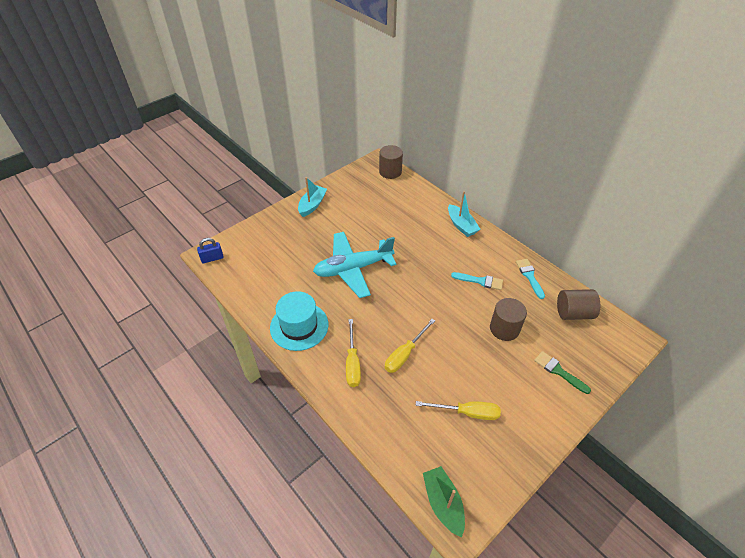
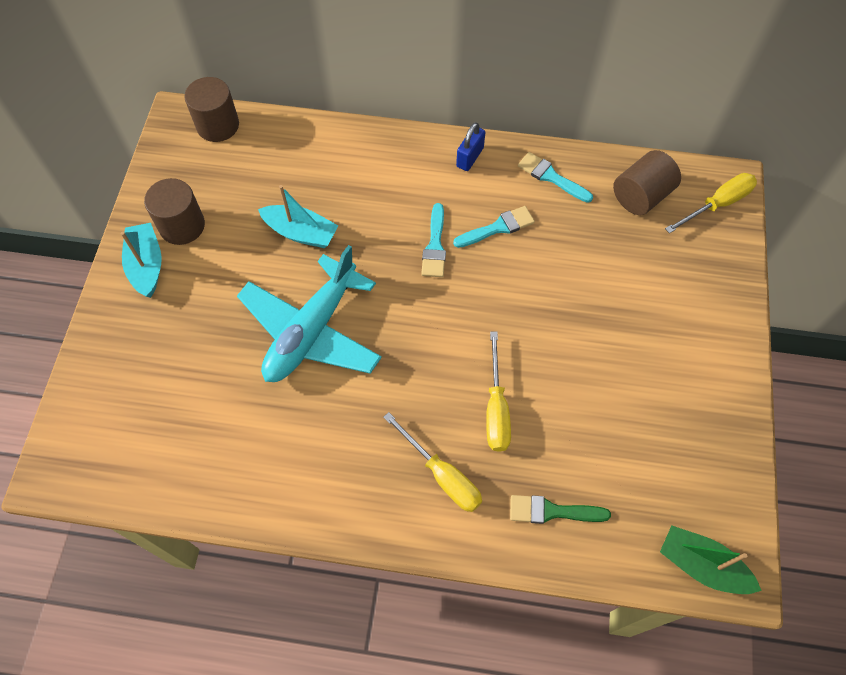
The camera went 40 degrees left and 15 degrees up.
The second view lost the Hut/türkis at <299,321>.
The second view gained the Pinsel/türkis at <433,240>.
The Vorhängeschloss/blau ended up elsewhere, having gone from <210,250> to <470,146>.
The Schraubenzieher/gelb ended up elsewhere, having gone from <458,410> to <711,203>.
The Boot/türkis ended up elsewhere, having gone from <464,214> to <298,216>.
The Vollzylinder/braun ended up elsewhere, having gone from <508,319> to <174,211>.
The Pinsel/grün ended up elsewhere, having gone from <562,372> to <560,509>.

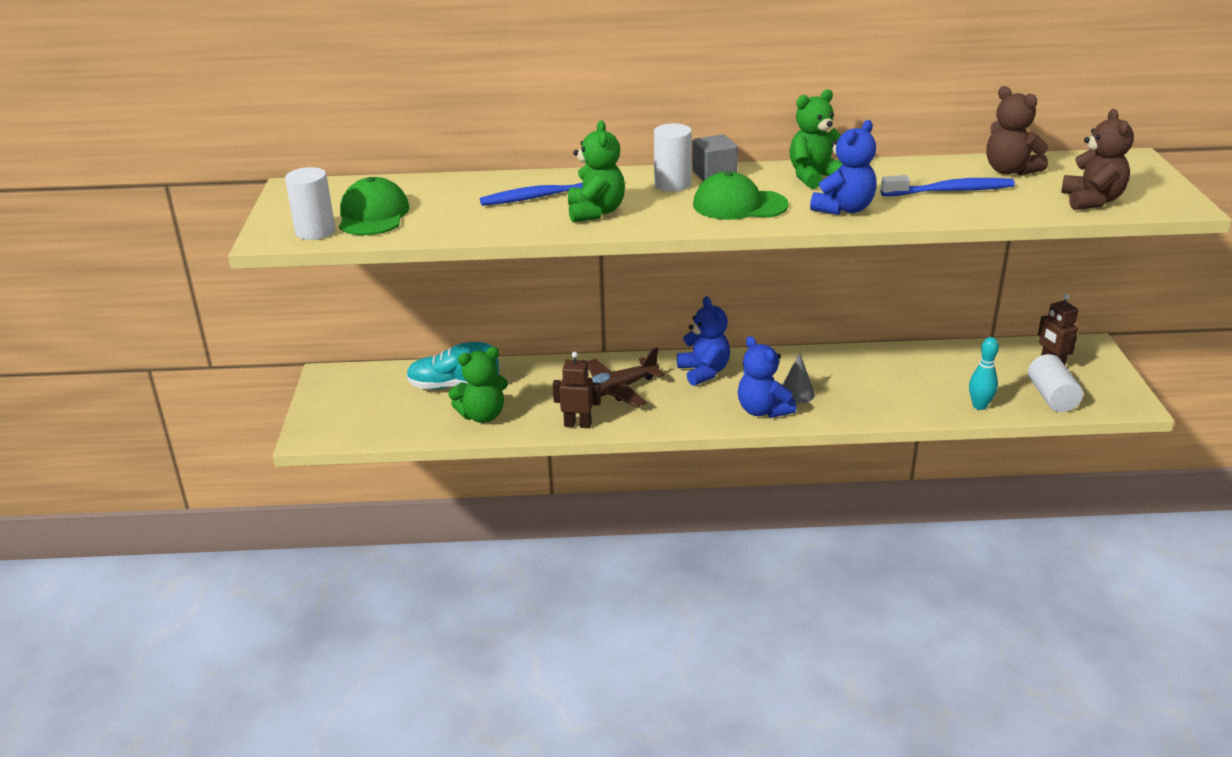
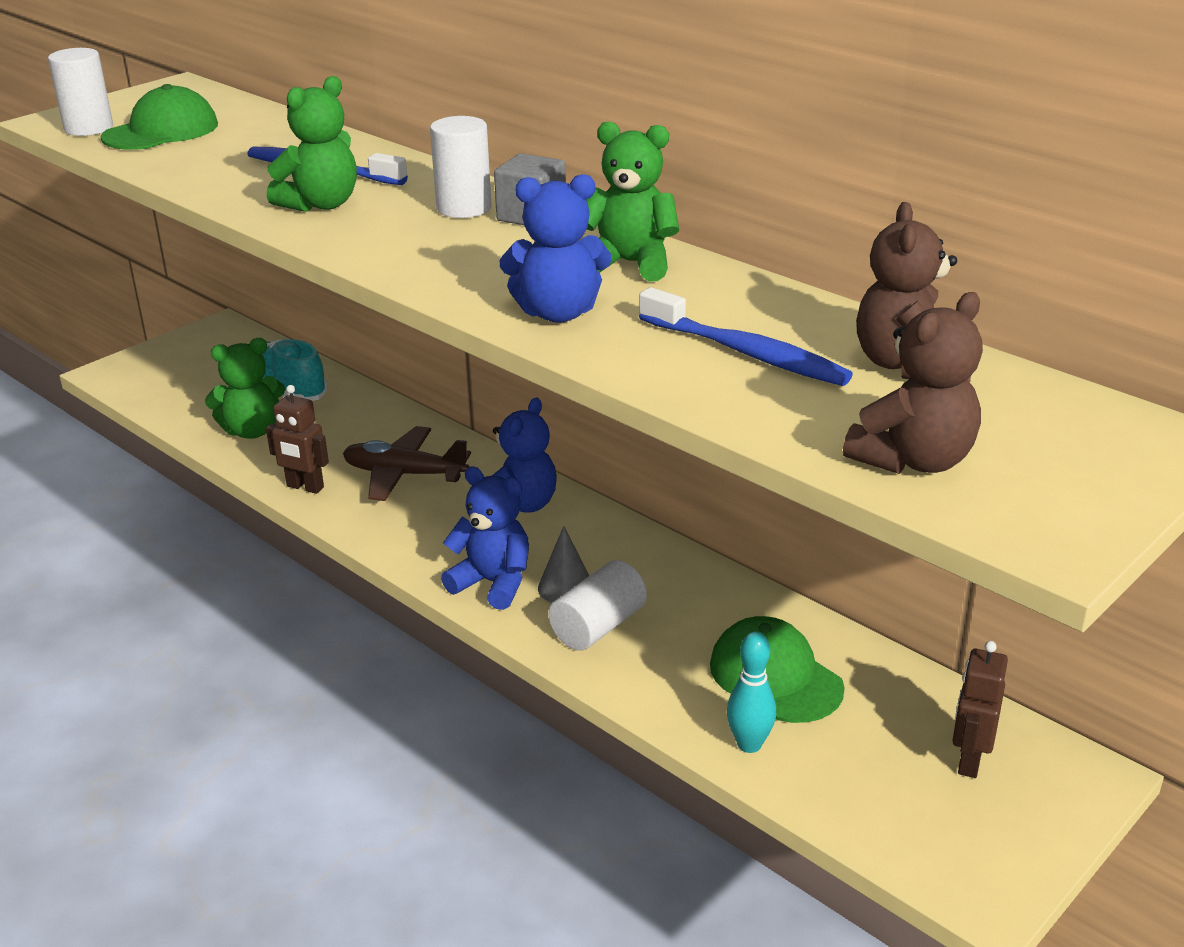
The camera went 45 degrees right and 0 degrees up.
The Kappe/grün ended up elsewhere, having gone from <741,195> to <777,669>.
The Vollzylinder/weiß ended up elsewhere, having gone from <1055,383> to <597,605>.
The Teddybär/grün at <478,385> ended up facing another way, 45 degrees counterclockwise from before.
The Roboter/braun at <577,390> ended up facing another way, 150 degrees clockwise from before.
The Teddybär/blau at <767,377> ended up facing another way, 105 degrees clockwise from before.

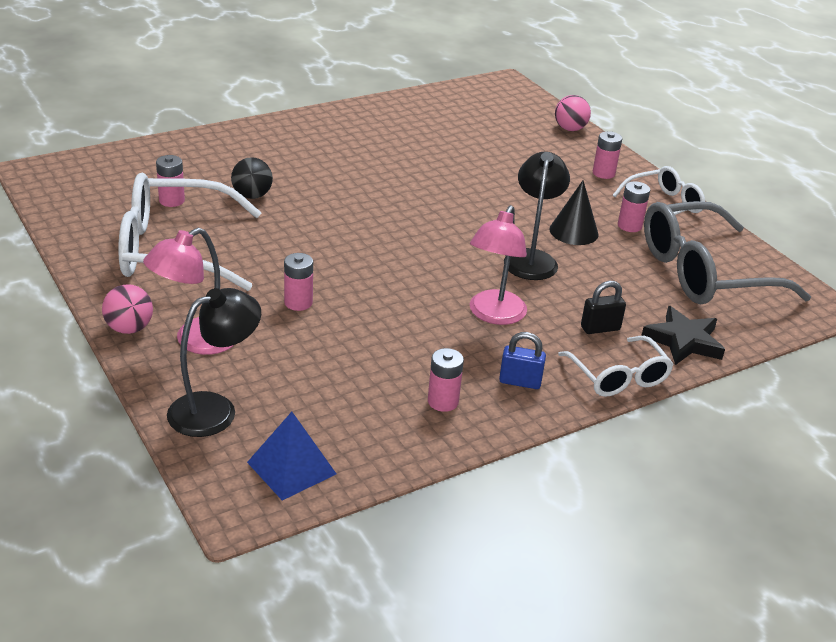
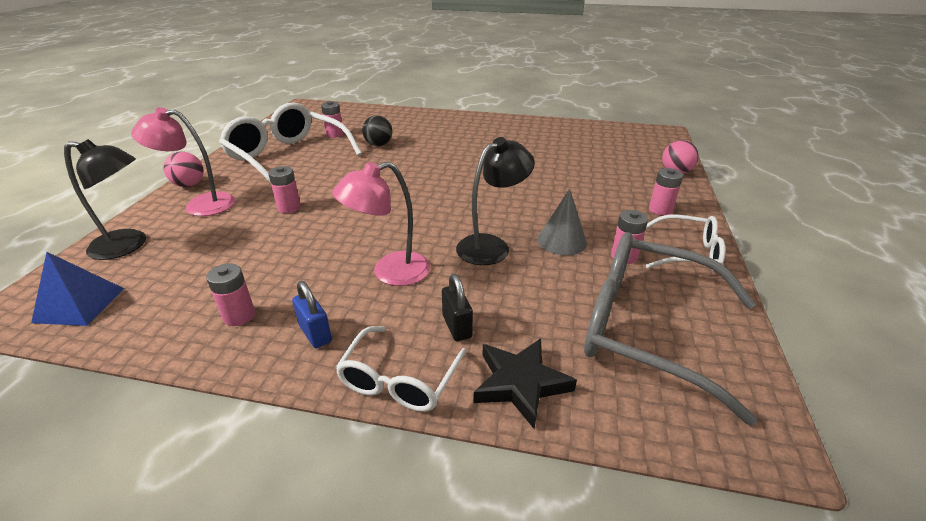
The camera went 45 degrees right and 0 degrees up.
What was the Kegel/schwarz at <574,213> turned into the Kegel/grau at <562,222>.
The Vorhängeschloss/schwarz at <603,307> ended up facing another way, 45 degrees clockwise from before.

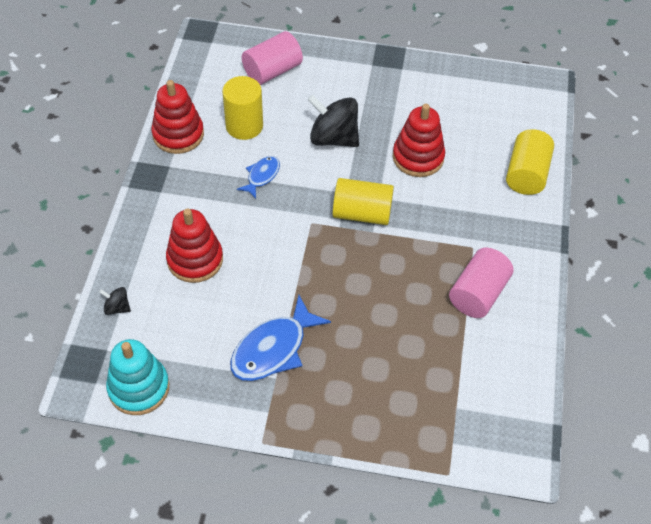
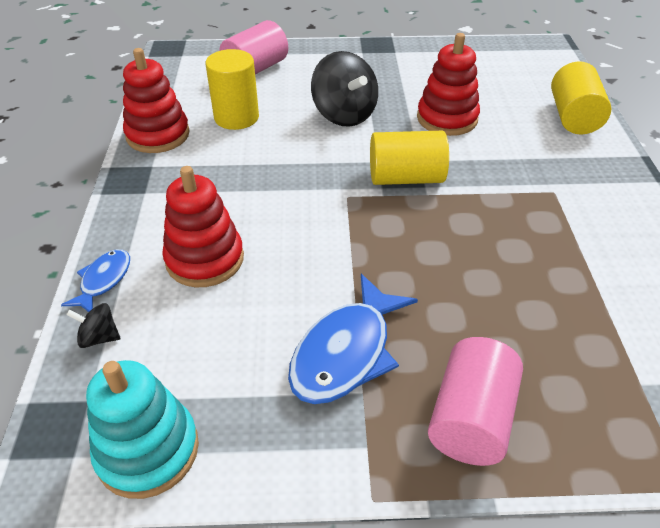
The camera went 10 degrees left and 10 degrees down.
The Fisch/blau ended up elsewhere, having gone from <258,177> to <95,280>.
The Vollzylinder/rosa ended up elsewhere, having gone from <481,283> to <475,401>.
The Kreisel/schwarz at <333,121> ended up facing another way, 135 degrees counterclockwise from before.

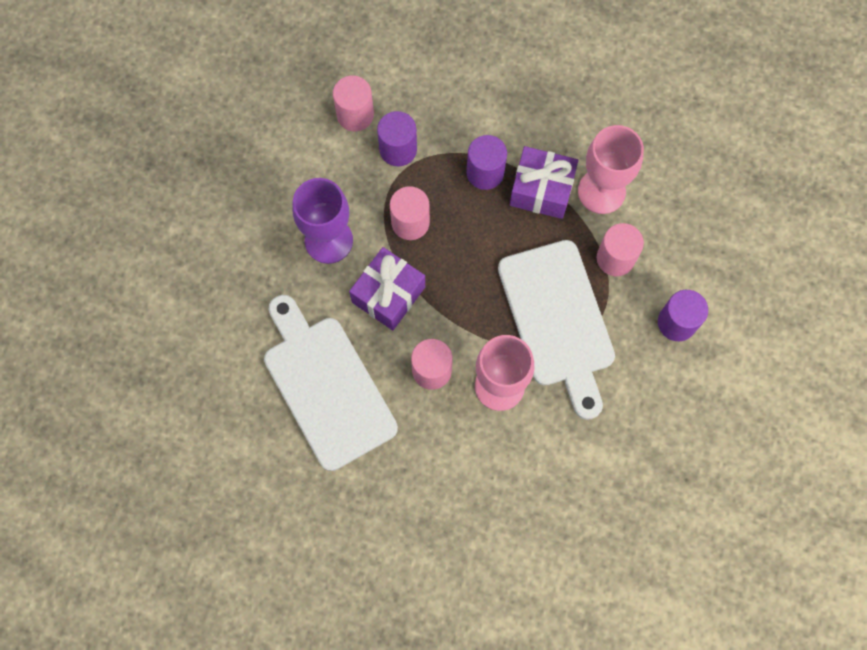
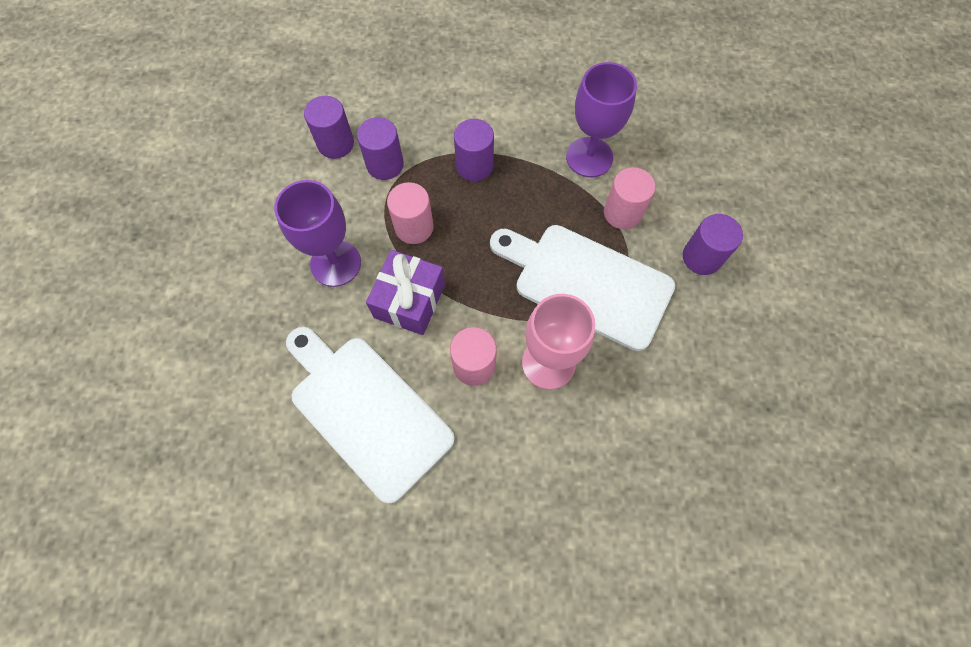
The camera went 15 degrees left and 5 degrees down.
The second view lost the Geschenk/lila at <544,182>.
What was the Vollzylinder/rosa at <353,103> turned into the Vollzylinder/lila at <329,127>.
What was the Kelch/rosa at <611,169> turned into the Kelch/lila at <601,119>.
The Schneidebrett/weiß at <556,330> ended up facing another way, 150 degrees clockwise from before.

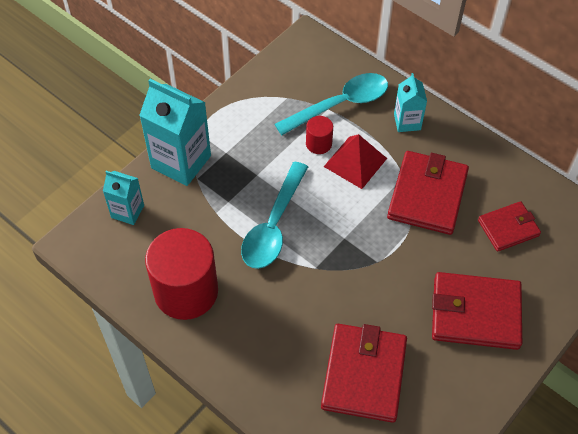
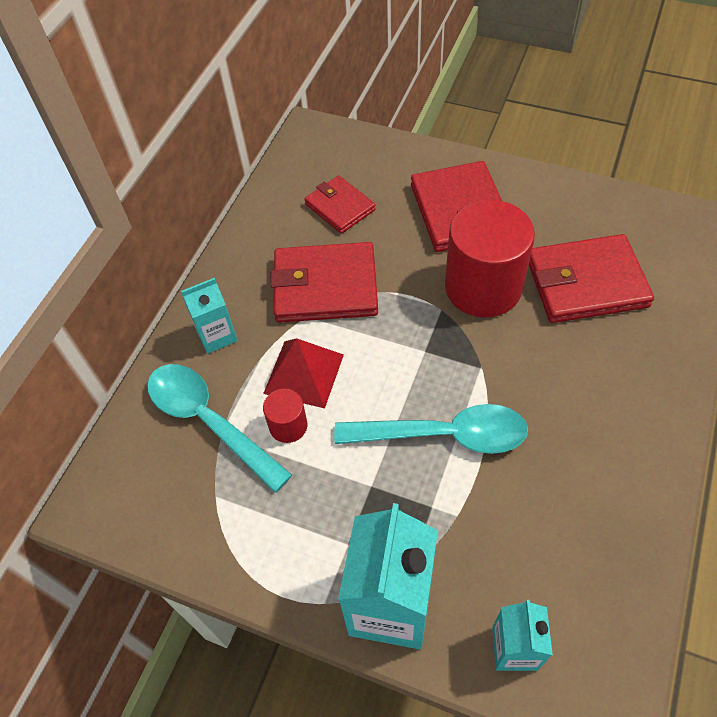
The camera went 105 degrees left and 0 degrees up.
The Vollzylinder/rot ended up elsewhere, having gone from <181,274> to <490,259>.

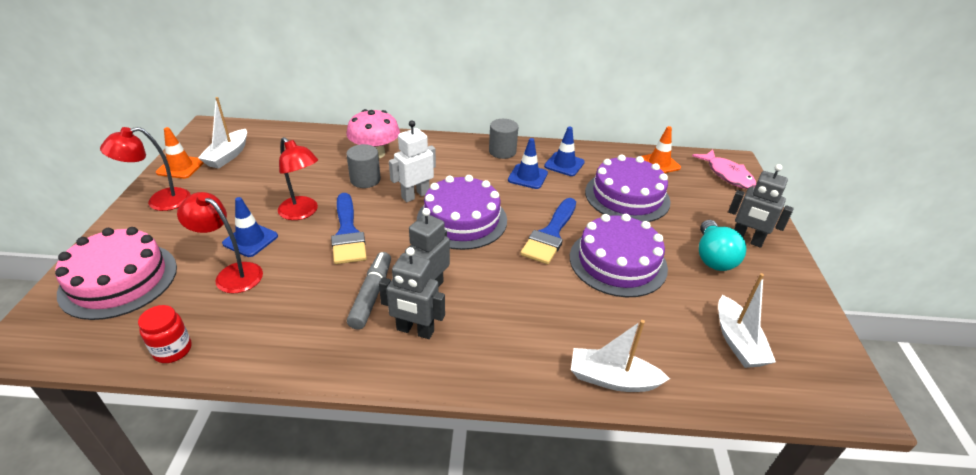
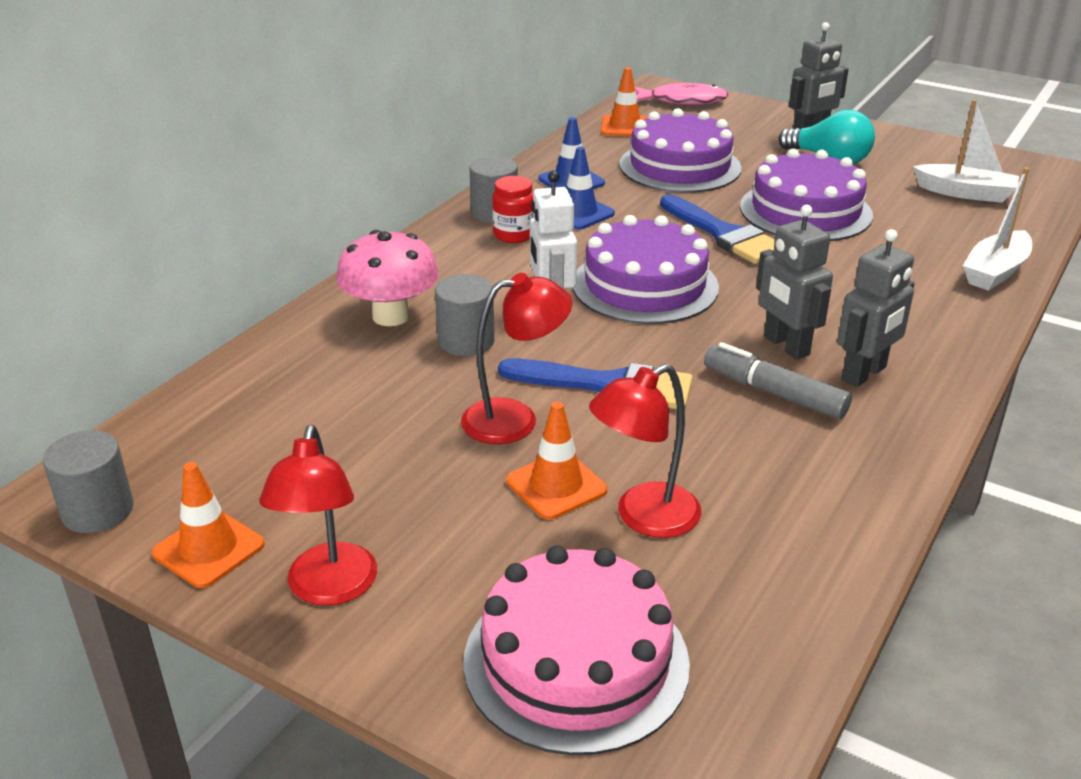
The camera went 60 degrees left and 5 degrees down.
The second view lost the Boot/weiß at <222,133>.
The second view gained the Vollzylinder/grau at <88,481>.
The Einmachglas/rot ended up elsewhere, having gone from <165,334> to <513,209>.
What was the Leitkegel/blau at <250,227> turned into the Leitkegel/orange at <556,461>.

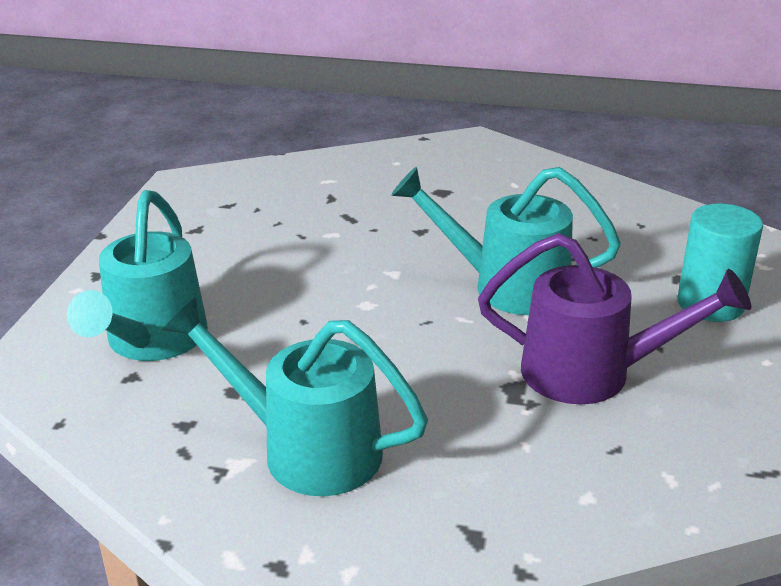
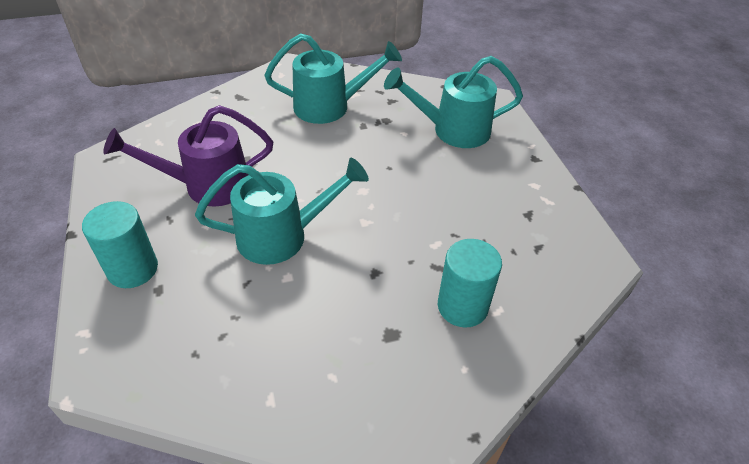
The camera went 150 degrees right and 15 degrees up.
The second view gained the Vollzylinder/türkis at <470,283>.
The Gießkanne/türkis at <137,275> ended up facing another way, 75 degrees counterclockwise from before.

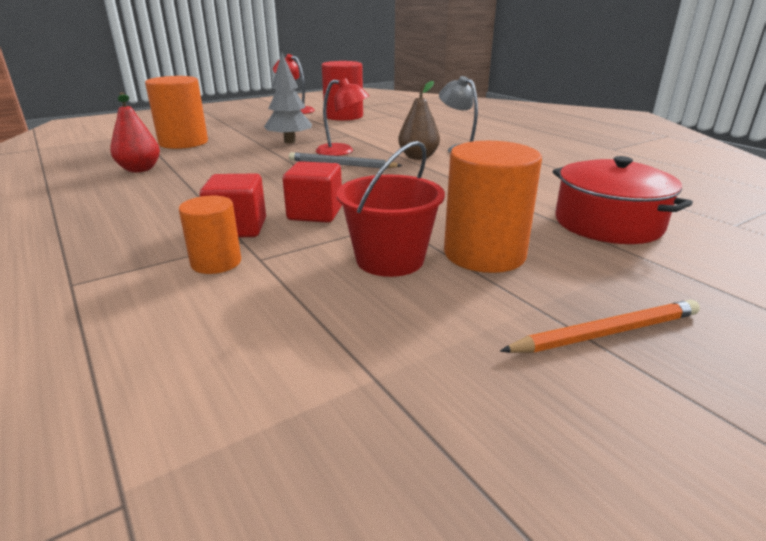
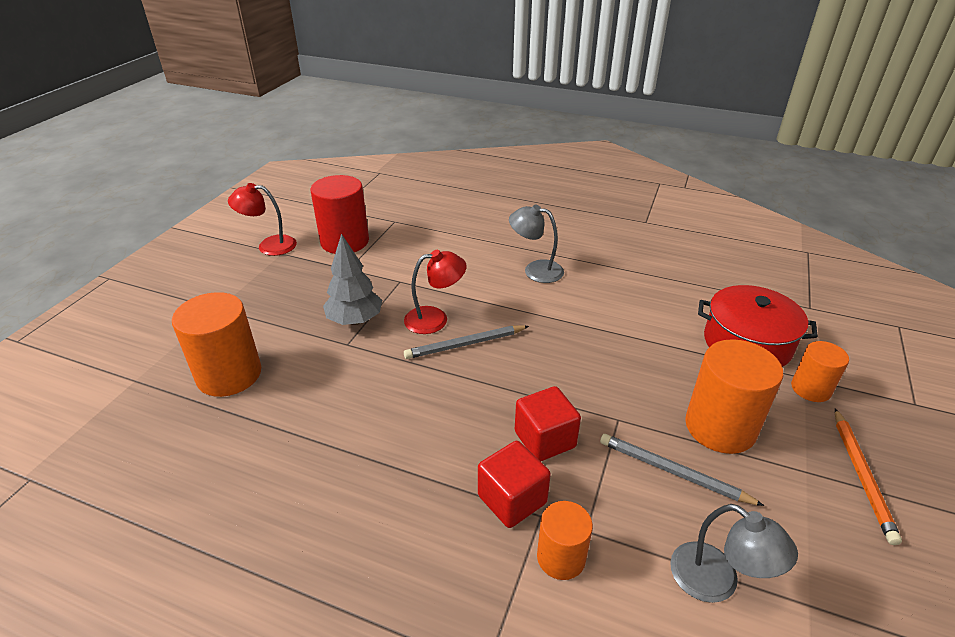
The camera went 35 degrees left and 10 degrees up.
The second view lost the Birne/rot at <135,132>.
The second view lost the Birne/braun at <419,120>.
The second view gained the Lampe/grau at <734,553>.
The second view gained the Vollzylinder/orange at <820,371>.
Where the Eimer/rot stood at <391,209>, the Bleistift/grau came to stand at <682,470>.
The Bleistift/orange at <600,326> ended up facing another way, 150 degrees clockwise from before.

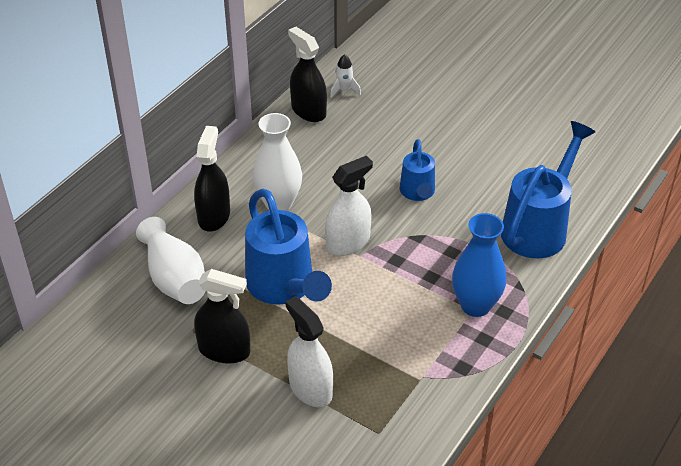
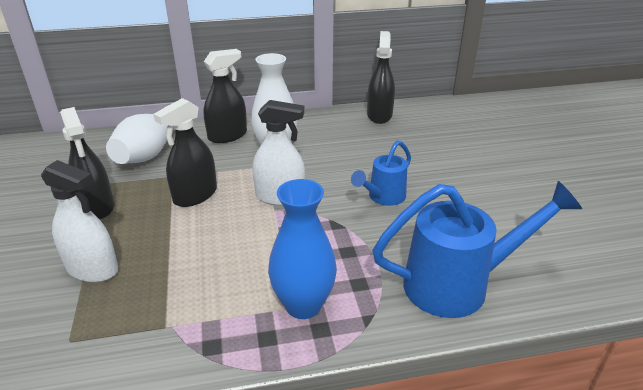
The camera went 45 degrees right and 10 degrees down.
The second view lost the Rakete/weiß at <345,75>.
Where the Gießkanne/blau stood at <288,247>, the Sprühflasche/schwarz came to stand at <185,152>.
The Sprühflasche/weiß at <309,351> ended up facing another way, 105 degrees clockwise from before.

